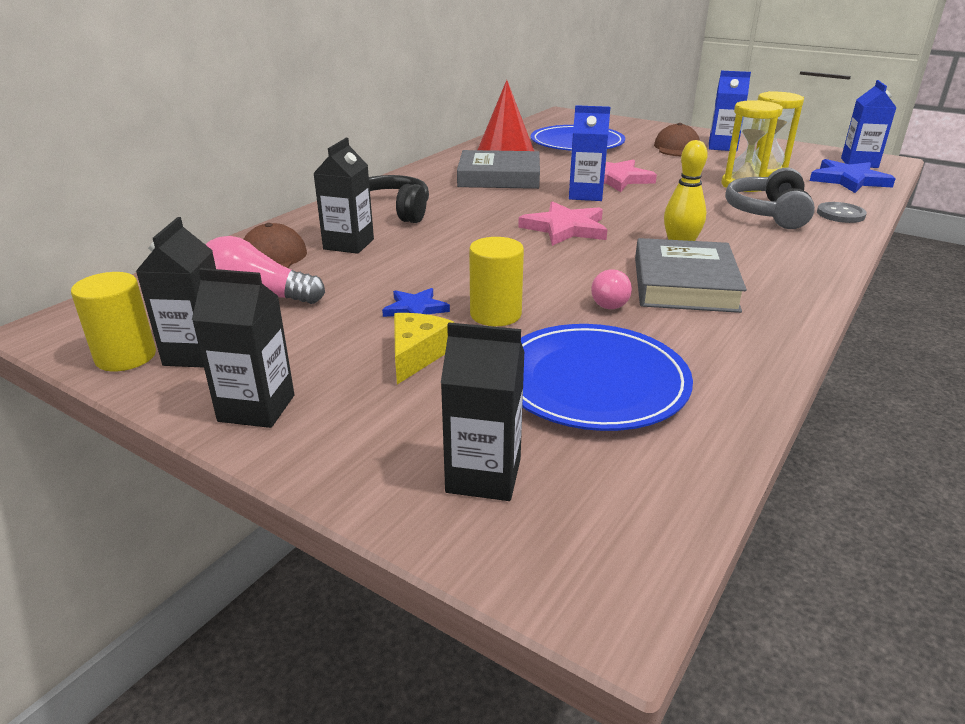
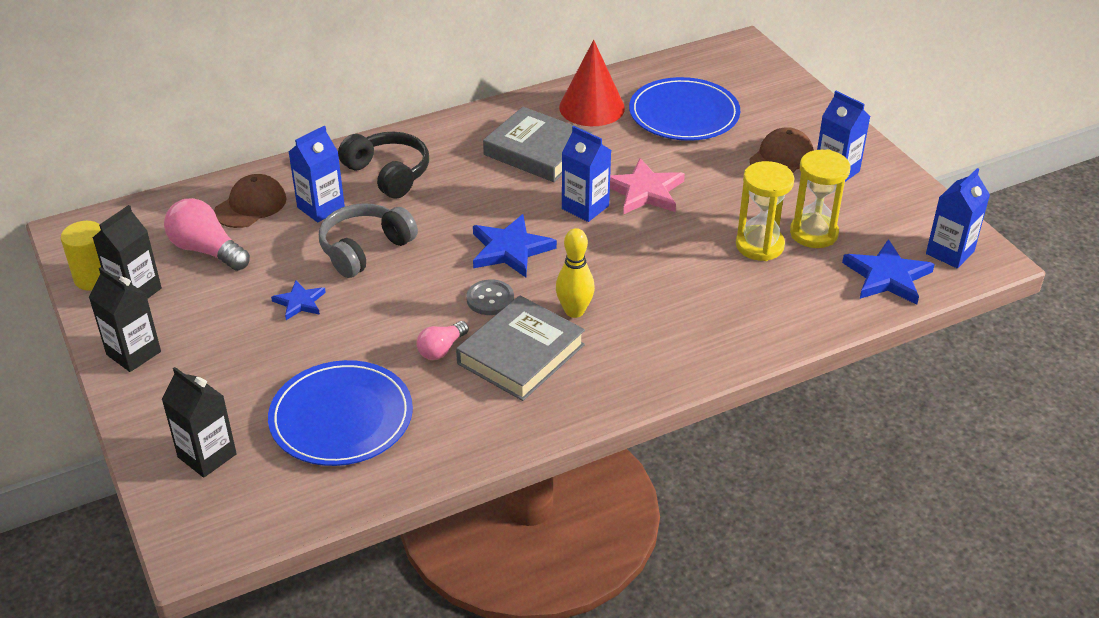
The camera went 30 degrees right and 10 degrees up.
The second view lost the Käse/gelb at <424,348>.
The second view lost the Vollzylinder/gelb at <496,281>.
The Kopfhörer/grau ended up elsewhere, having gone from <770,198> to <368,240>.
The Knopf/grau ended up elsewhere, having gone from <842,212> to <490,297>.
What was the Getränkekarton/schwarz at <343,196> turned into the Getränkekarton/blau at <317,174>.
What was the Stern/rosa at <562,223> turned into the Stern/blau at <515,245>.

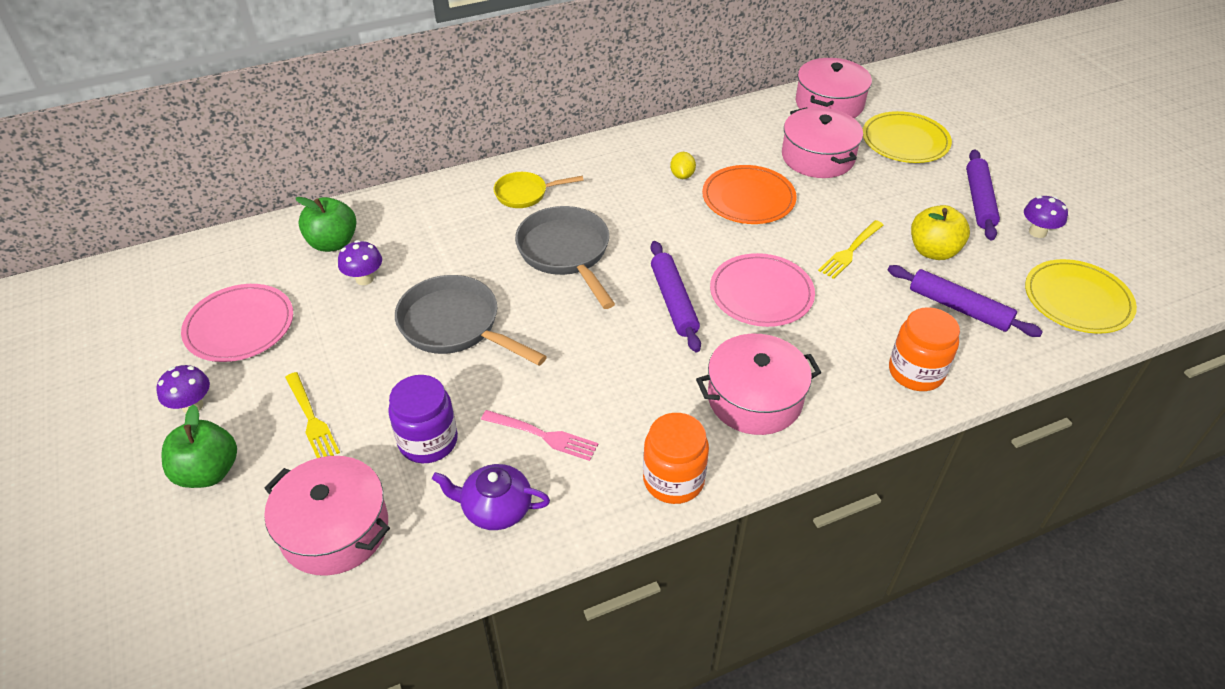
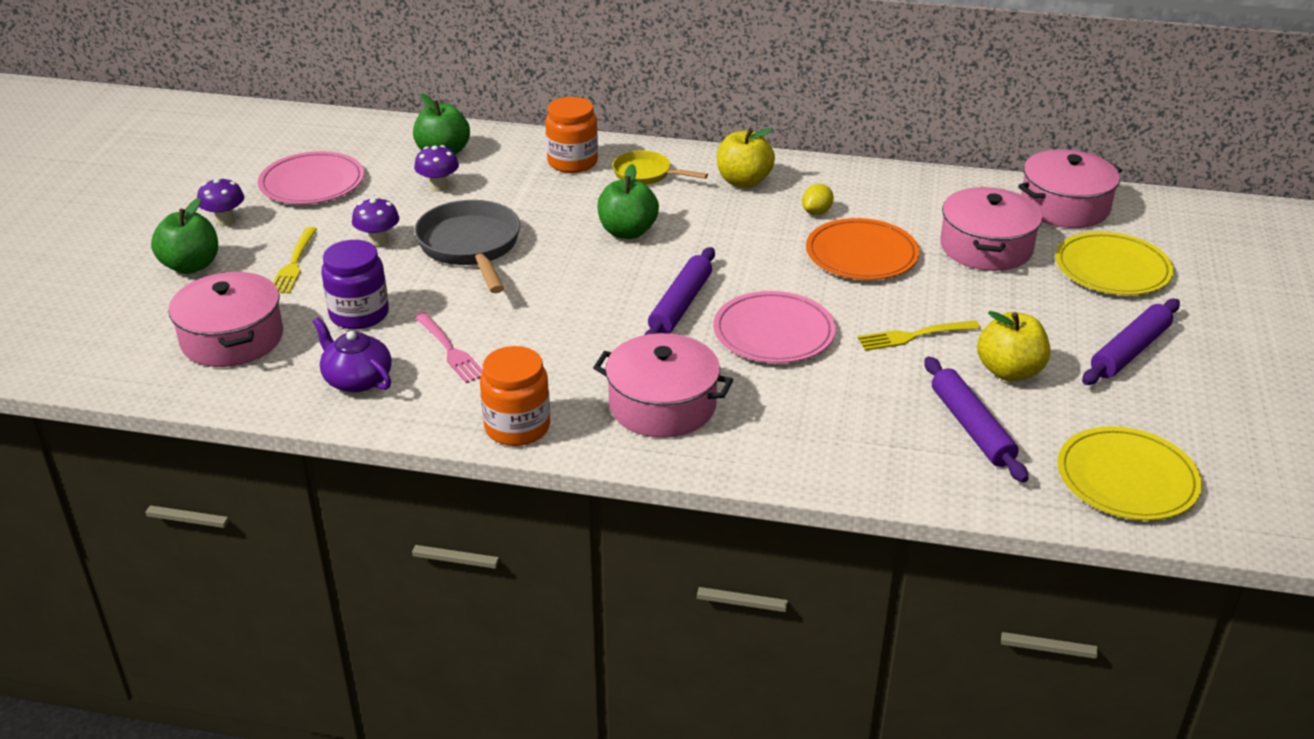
The camera went 35 degrees right and 10 degrees down.
The second view gained the Apfel/gelb at <746,158>.
The Einmachglas/orange ended up elsewhere, having gone from <924,349> to <571,135>.
The Pilz/lila ended up elsewhere, having gone from <1046,217> to <375,222>.
Where the Pfanne/grau stood at <565,257>, the Apfel/grün came to stand at <628,201>.

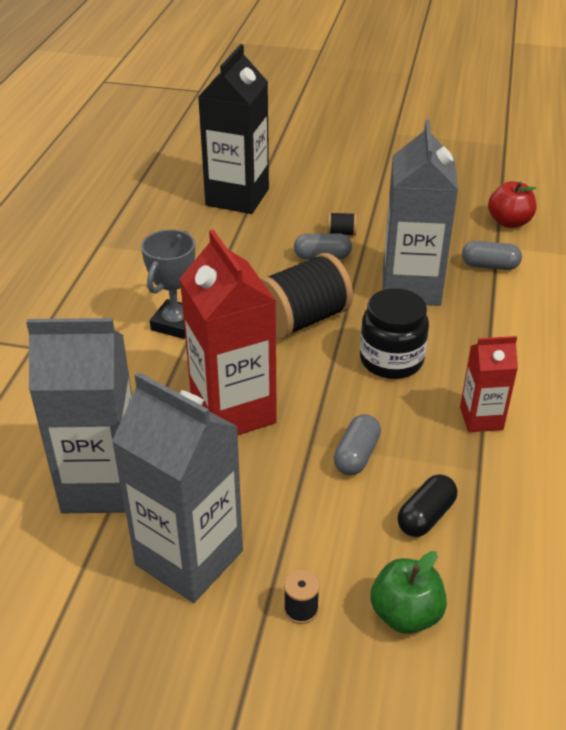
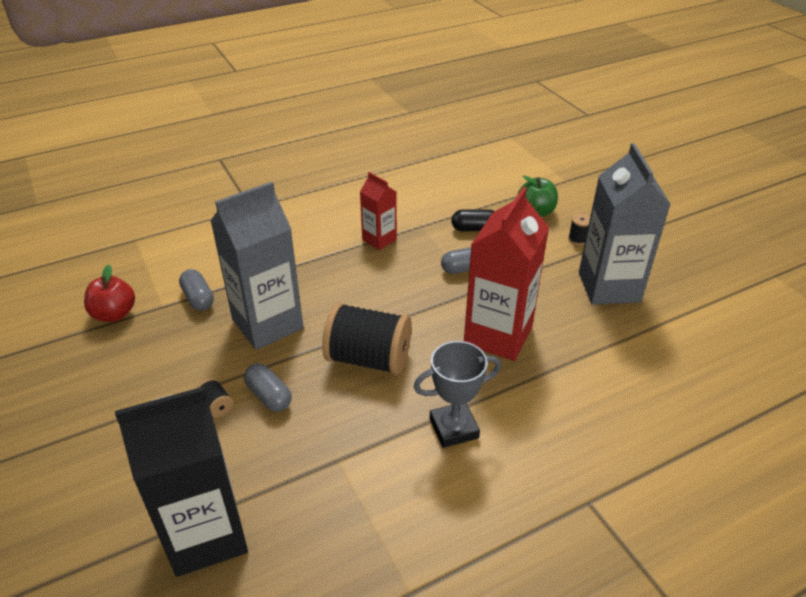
The camera went 130 degrees left and 0 degrees up.
The second view lost the Getränkekarton/grau at <79,415>.
The second view lost the Einmachglas/schwarz at <394,333>.

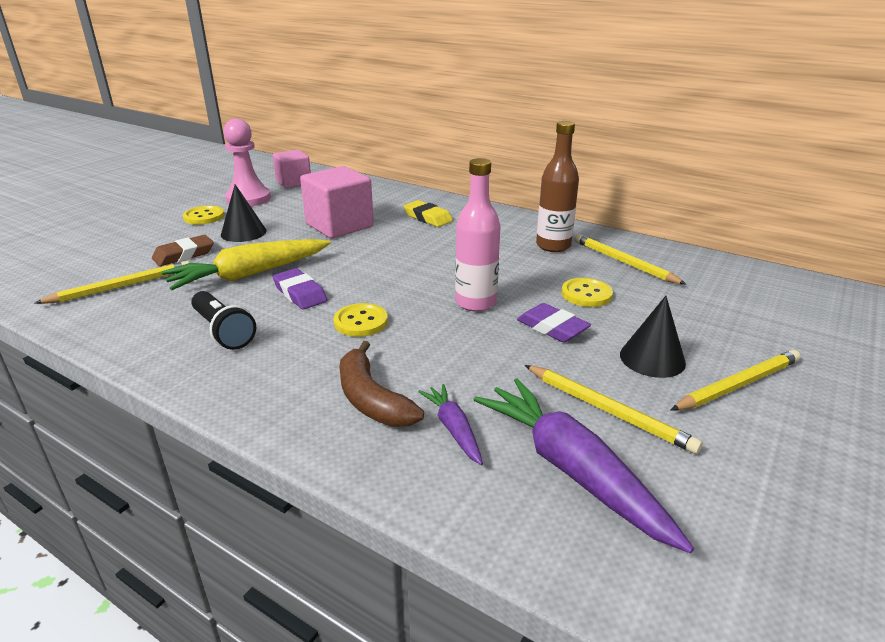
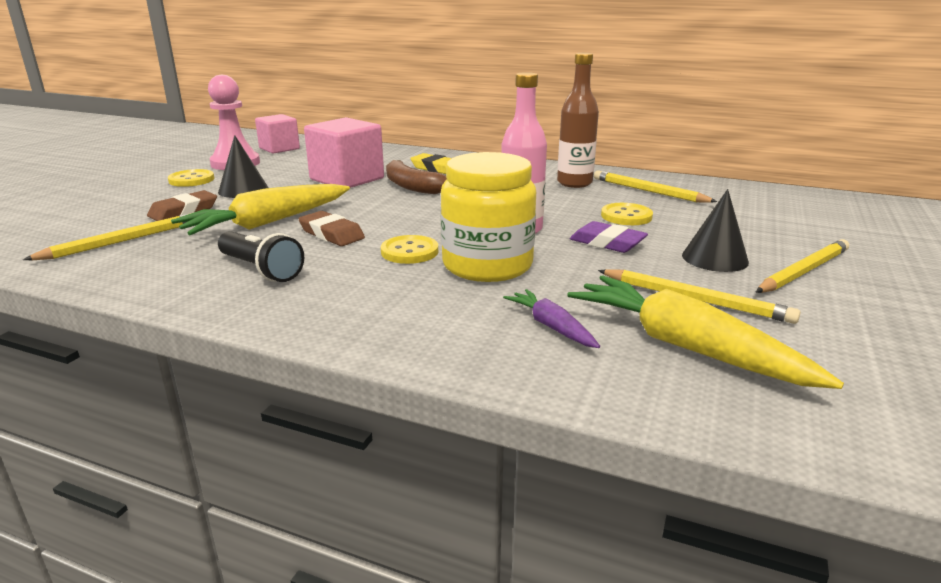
The camera went 10 degrees left and 5 degrees down.
The second view gained the Einmachglas/gelb at <488,217>.
The Banane/braun ended up elsewhere, having gone from <381,384> to <416,177>.
What was the Radiergummi/lila at <300,289> turned into the Radiergummi/braun at <332,228>.
What was the Karotte/lila at <584,465> turned into the Karotte/gelb at <705,332>.

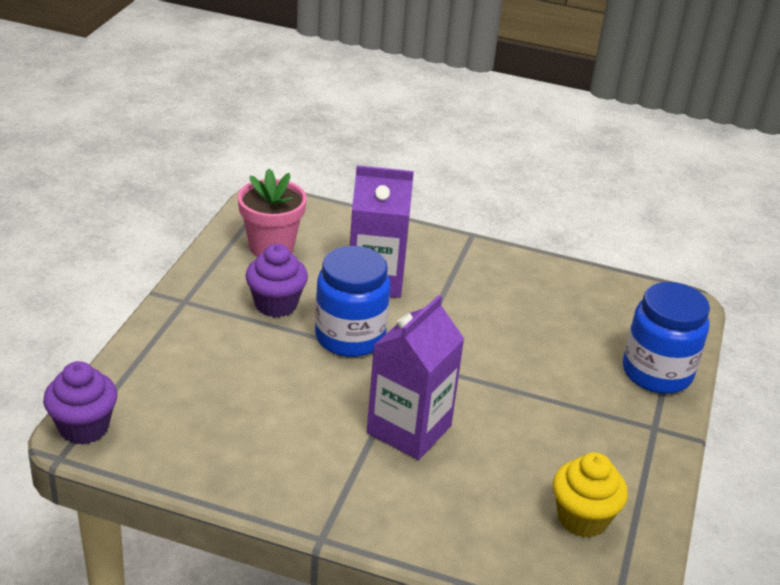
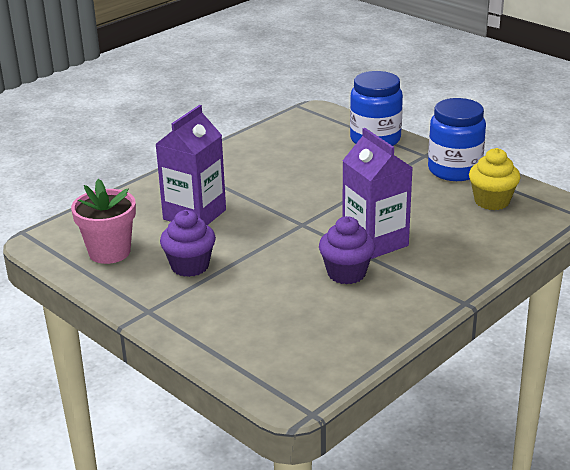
The camera went 60 degrees left and 5 degrees down.
The Muffin/lila ended up elsewhere, having gone from <80,403> to <347,250>.
The Einmachglas/blau ended up elsewhere, having gone from <352,301> to <457,139>.

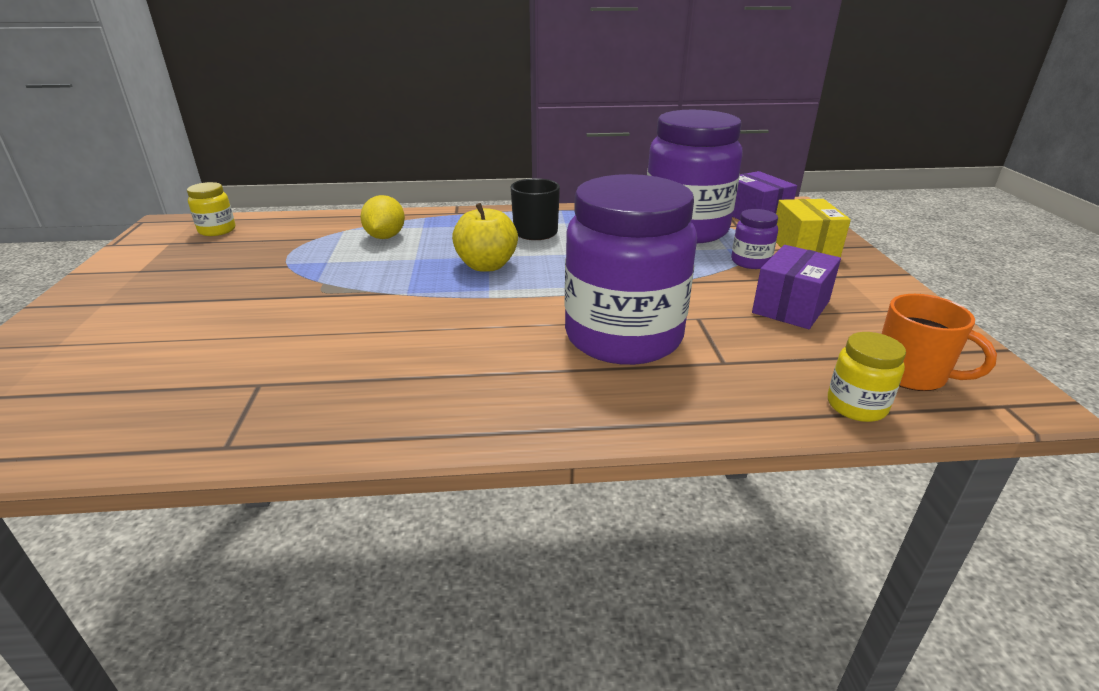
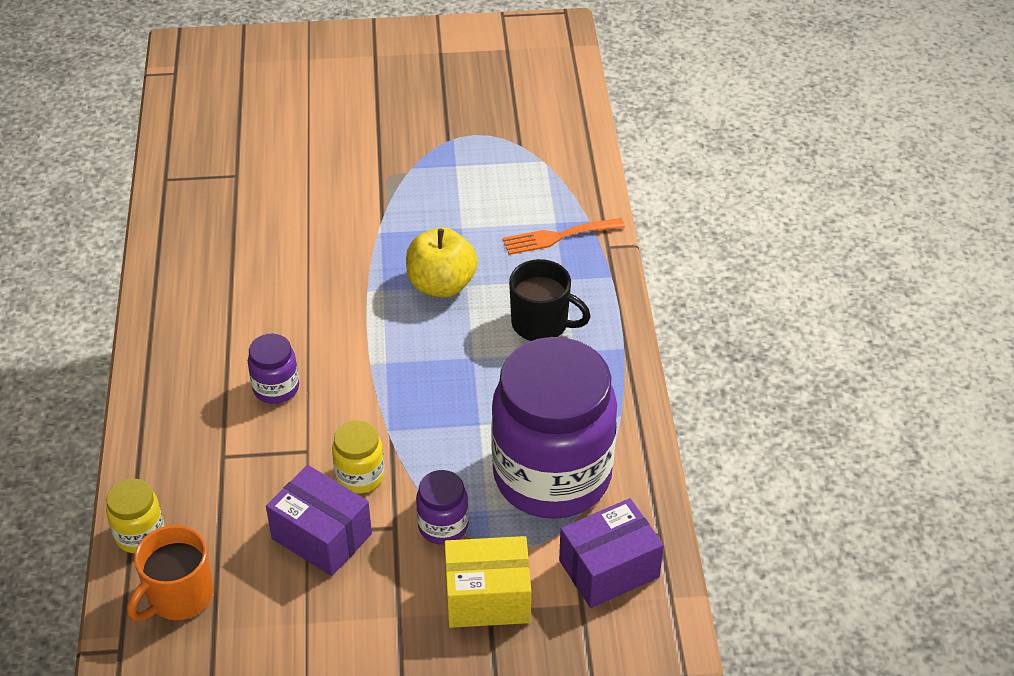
The camera went 90 degrees right and 15 degrees up.
The second view lost the Zitrone/gelb at <382,217>.
The second view gained the Gabel/orange at <564,236>.
The Einmachglas/gelb ended up elsewhere, having gone from <211,209> to <358,456>.
The size of the Einmachglas/lila at <631,269> changed by a factor of 0.41.

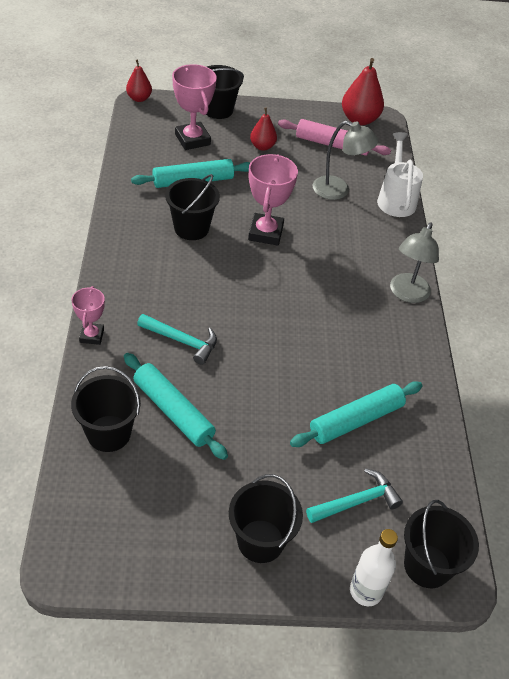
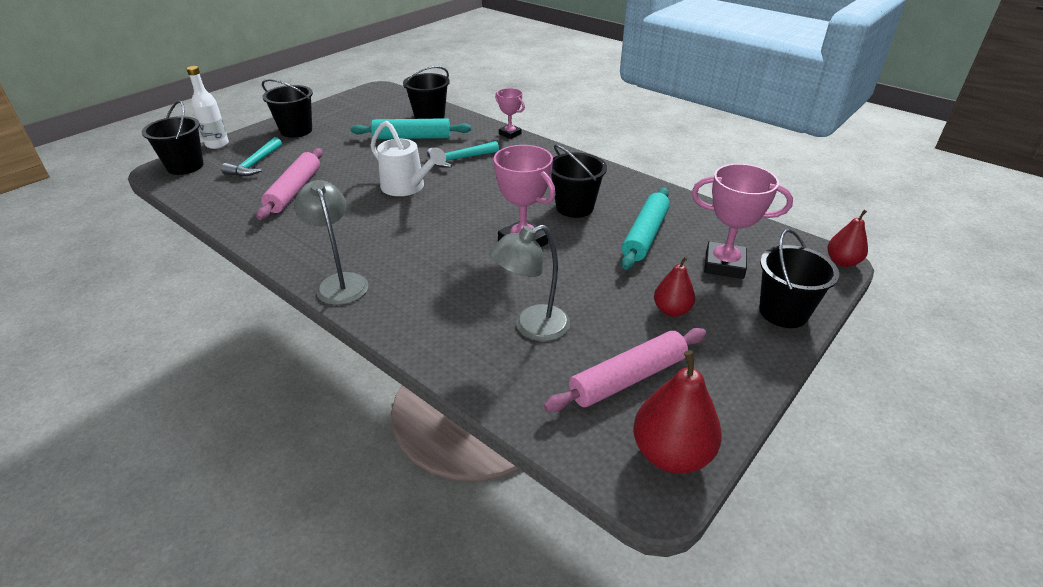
The camera went 135 degrees right and 10 degrees down.
The Gießkanne/weiß ended up elsewhere, having gone from <400,174> to <408,158>.
What was the Nudelholz/türkis at <356,414> turned into the Nudelholz/rosa at <289,184>.

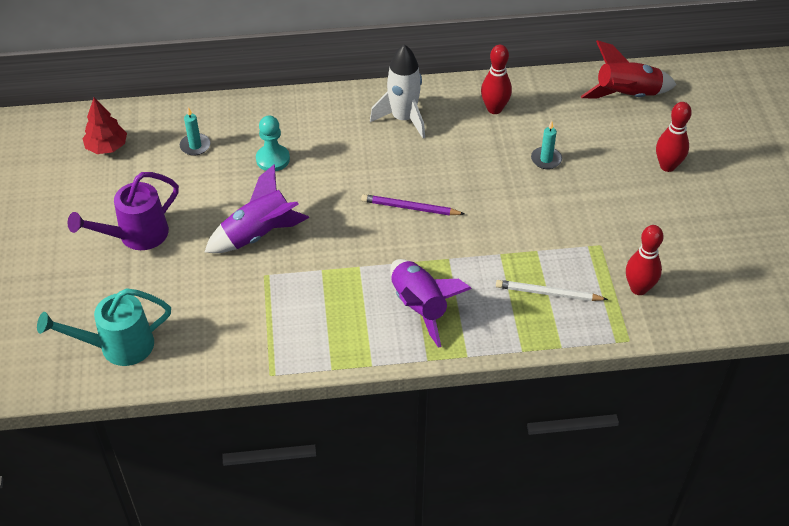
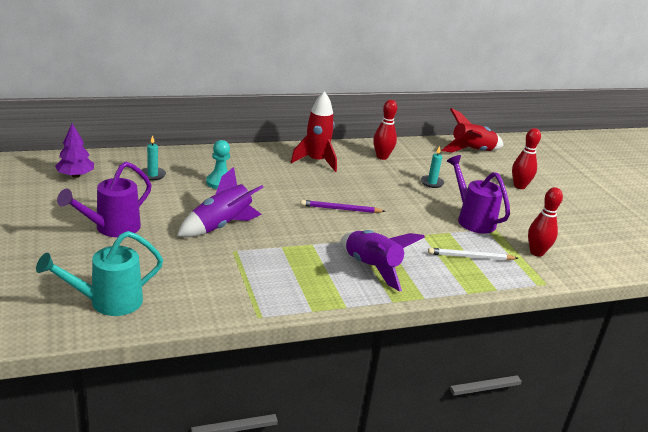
The camera went 15 degrees left and 20 degrees down.
The second view gained the Gießkanne/lila at <478,194>.
What was the Baum/rot at <104,126> turned into the Baum/lila at <74,150>.
What was the Rakete/weiß at <397,91> turned into the Rakete/rot at <314,131>.

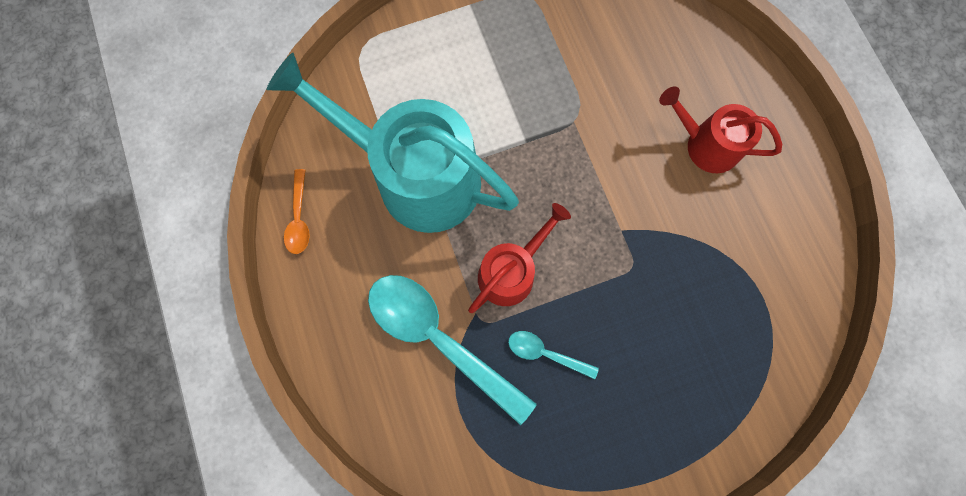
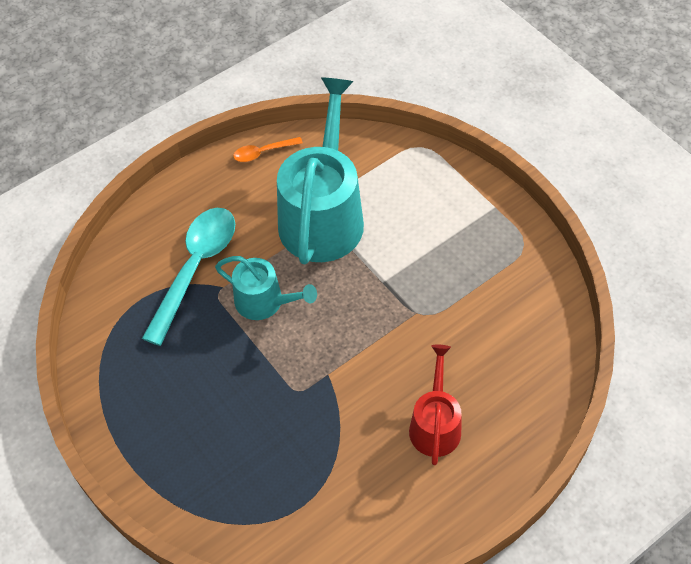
The camera went 75 degrees right and 20 degrees down.
The second view lost the Löffel/türkis at <553,355>.
What was the Gießkanne/rot at <519,258> turned into the Gießkanne/türkis at <266,288>.

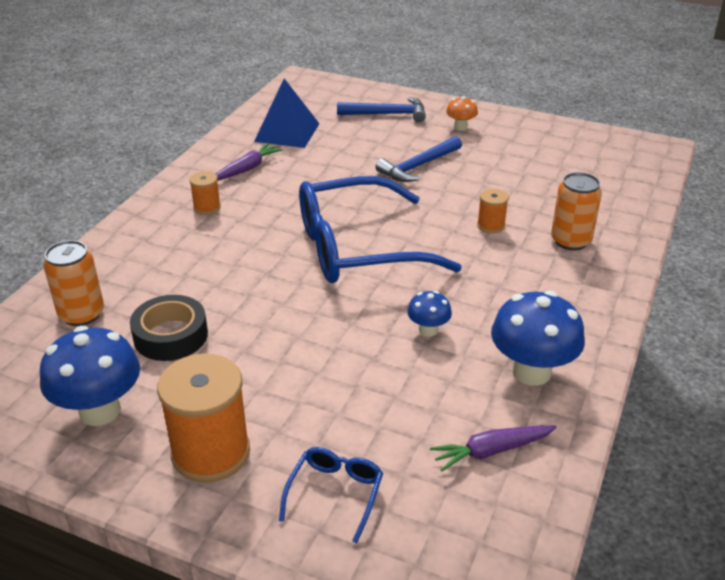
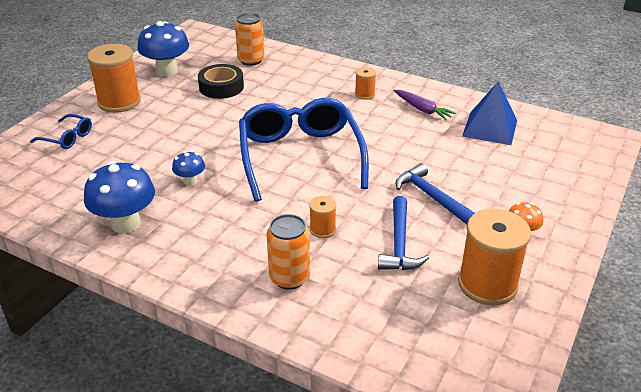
The camera went 95 degrees right and 0 degrees up.
The second view lost the Karotte/lila at <493,448>.
The second view gained the Garnrolle/orange at <494,257>.
The Hammer/blau ended up elsewhere, having gone from <381,109> to <403,233>.

